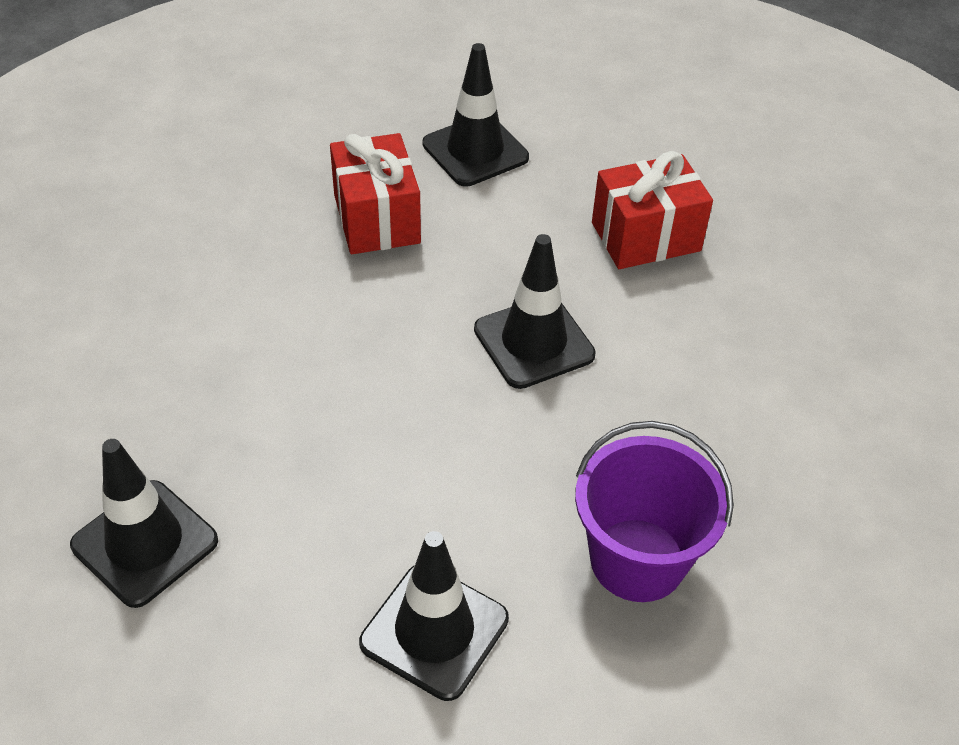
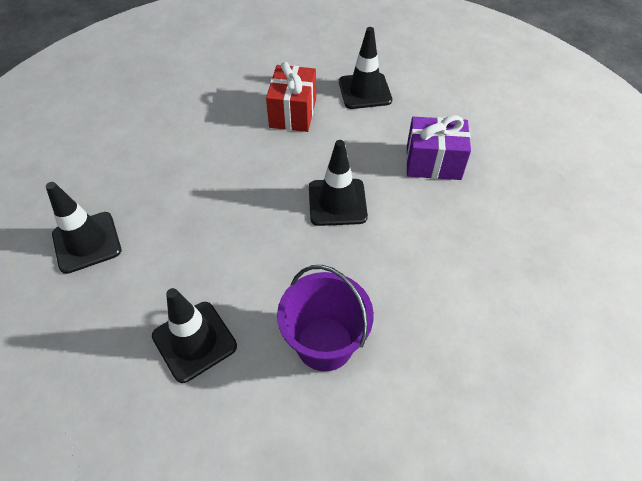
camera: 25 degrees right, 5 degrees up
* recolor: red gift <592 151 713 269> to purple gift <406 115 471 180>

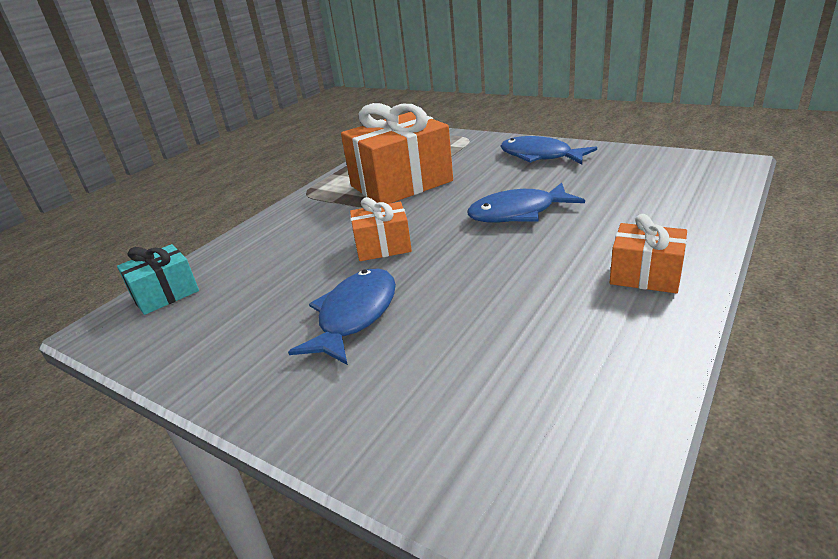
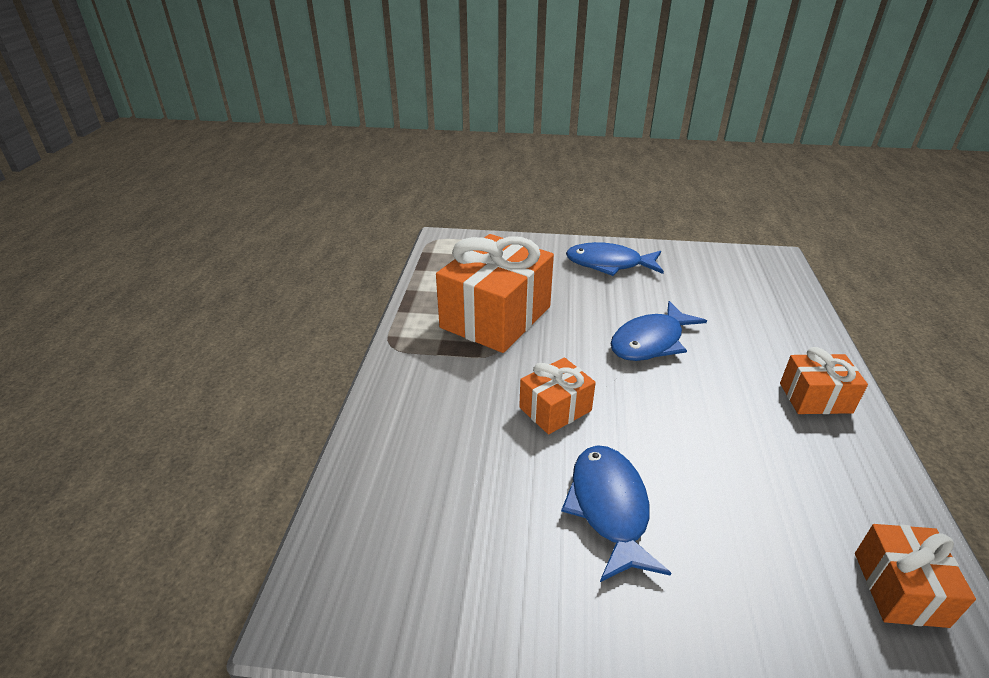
camera: 30 degrees left, 5 degrees up
* insert: orange gift <855 524 976 628>
* delete: turquoise gift <117 244 199 315>

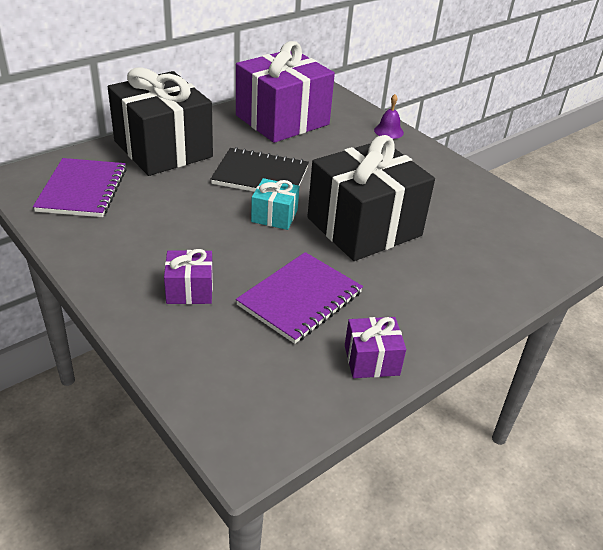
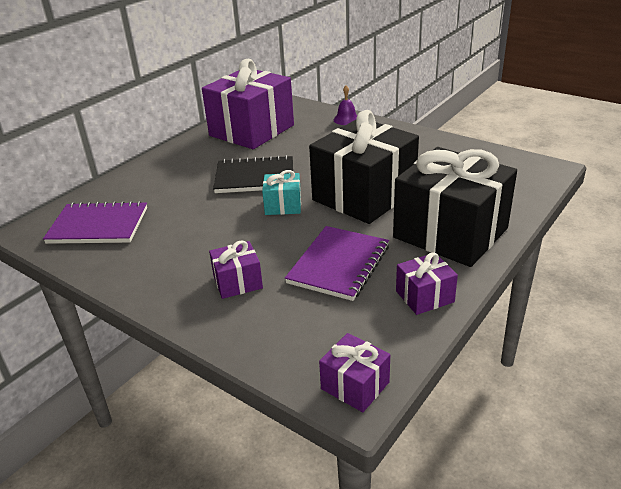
camera: 10 degrees left, 5 degrees down
* rotate: purple notebook <33 158 127 217> = <43 201 147 244> 75 degrees counterclockwise
* insert: purple gift <319 333 390 412>
* move: black gift <108 67 213 176> to <393 147 517 267>

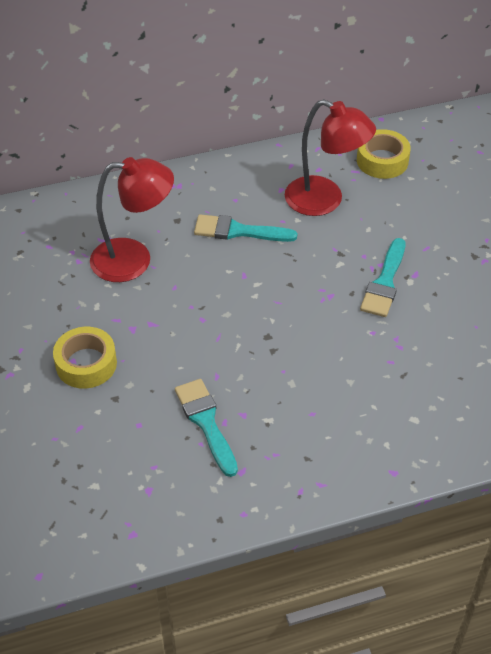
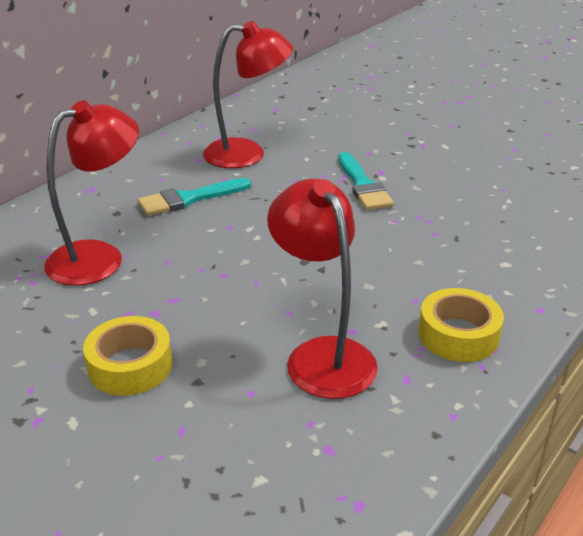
camera: 35 degrees left, 15 degrees down
* replace: turquoise brush <175 379 238 477> to red lamp <267 179 378 399>
* move: yellow tape <357 129 411 179> to <419 288 504 362>

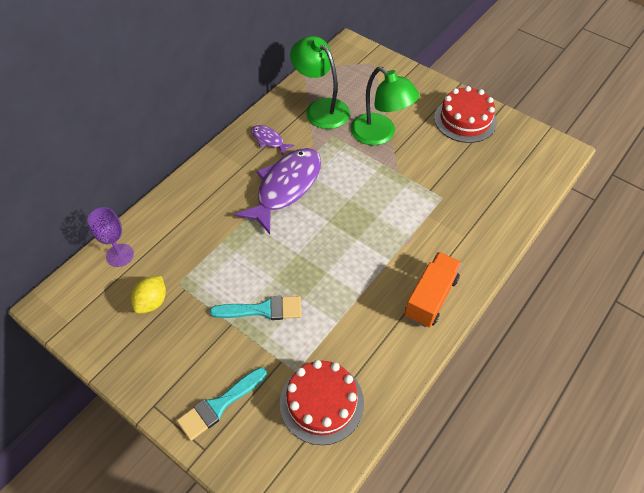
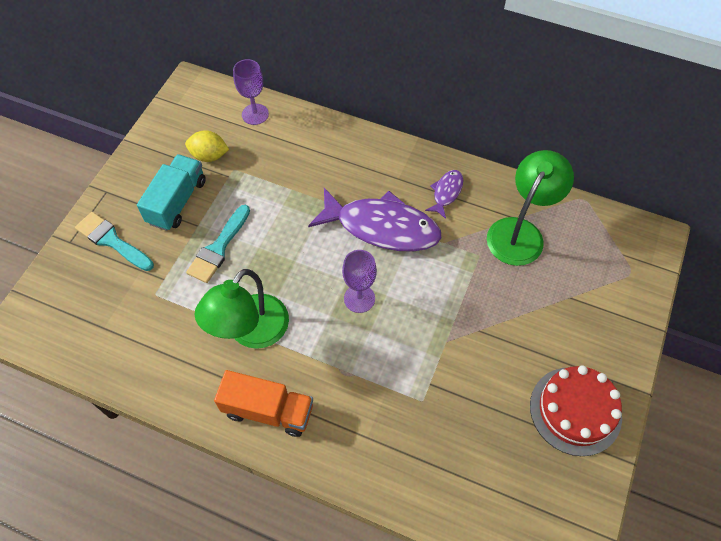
camera: 75 degrees right, 5 degrees up
* insert: turquoise truck <137 154 206 231>
* rotate: turquoise brush <210 296 302 320> = <186 205 250 283> 45 degrees clockwise
* move: green lamp <350 67 419 145> to <195 269 289 349>
* insert: purple goblet <342 250 377 313>
* delete: red cake <280 360 364 445>

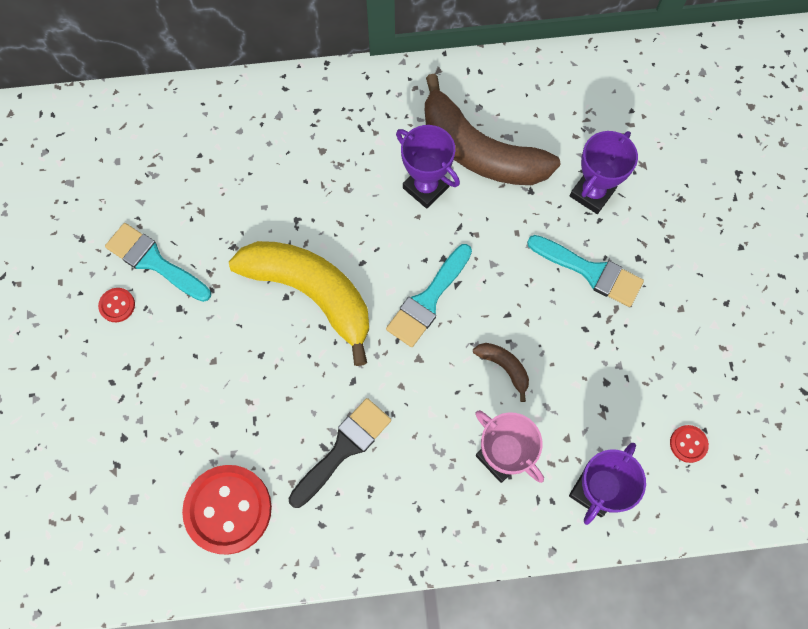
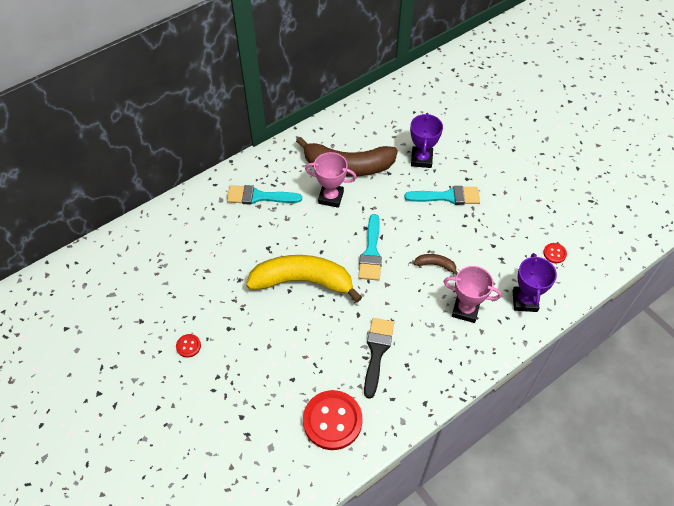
camera: 30 degrees left, 15 degrees down
* move: turquoise brush <105 223 211 302> to <227 185 302 205>
* recolor: purple trophy <396 125 460 209> to pink trophy <305 152 357 208>

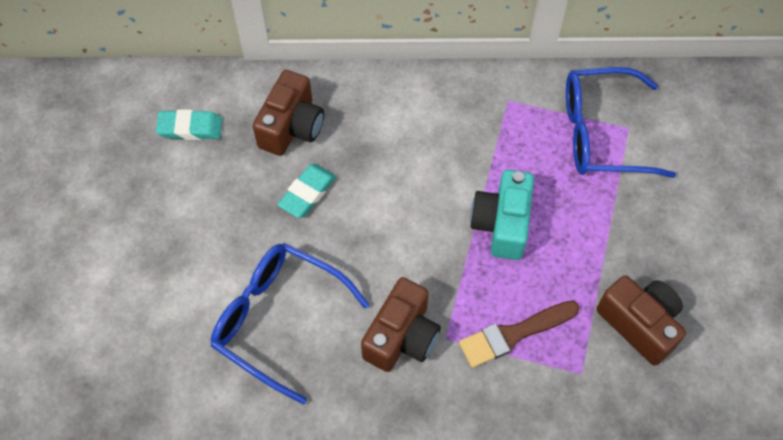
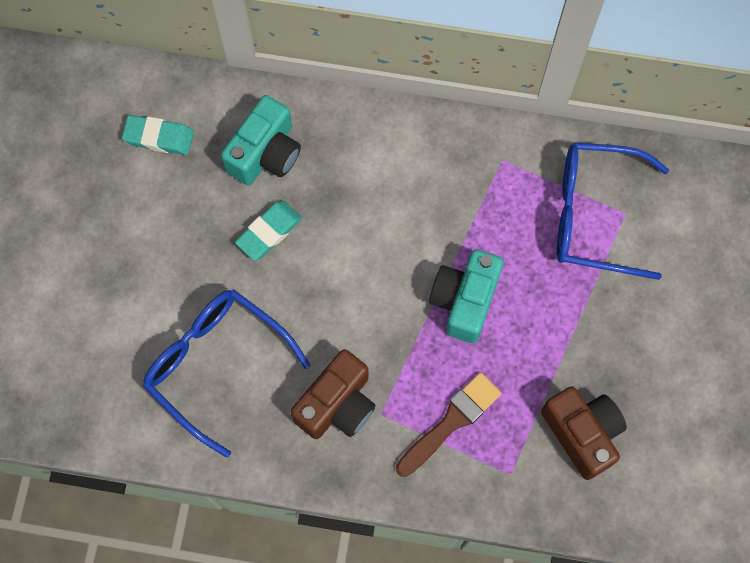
camera: 10 degrees right, 10 degrees up
* recolor: brown camera <253 70 324 156> to turquoise camera <221 95 301 186>
* rotate: brown brush <459 301 580 368> = <396 372 502 477> 150 degrees clockwise

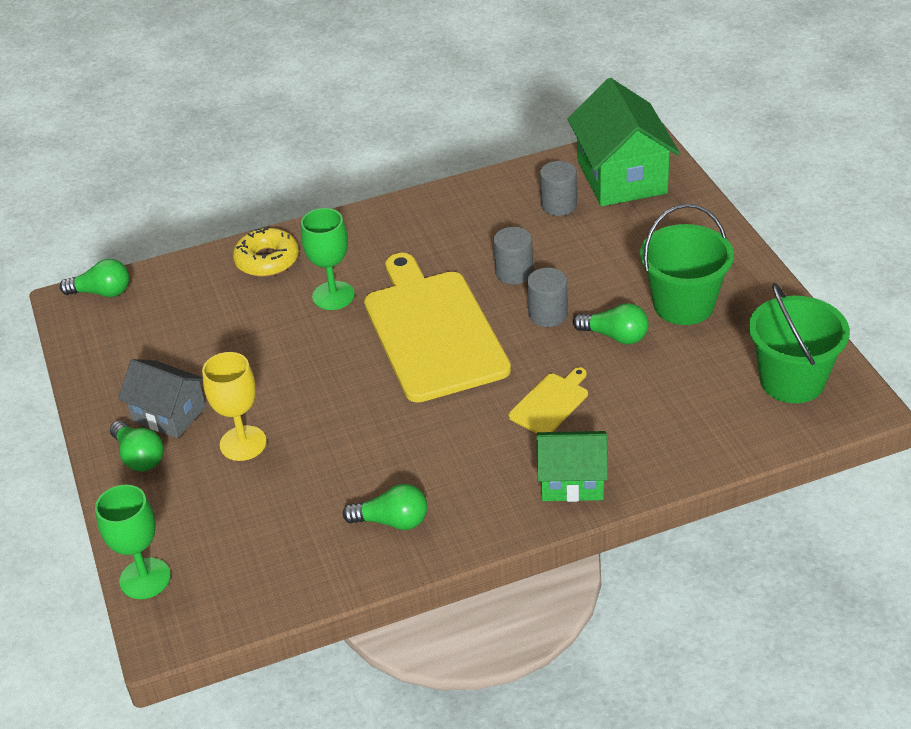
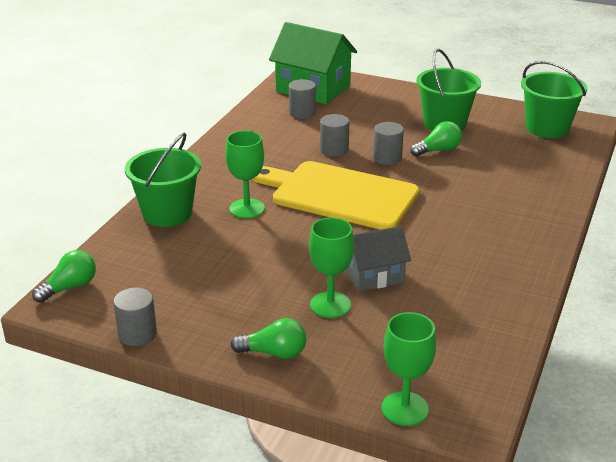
camera: 50 degrees left, 10 degrees down
* insert: grey cylinder <114 288 157 346>
* replace: yellow donut <233 226 299 277> to green bucket <125 133 201 227>
* recolor: yellow goblet <202 352 267 461> to green goblet <309 217 354 318>
* move: grey house <118 359 206 438> to <346 226 411 292>
* delete: green light bulb <342 484 427 530>
* delete: yellow cutting board <508 367 588 433>
* delete: green house <536 431 608 502>

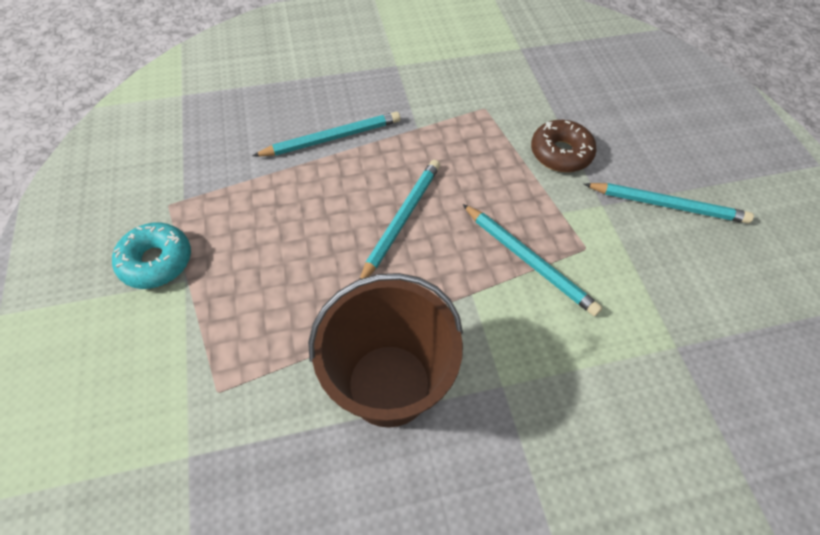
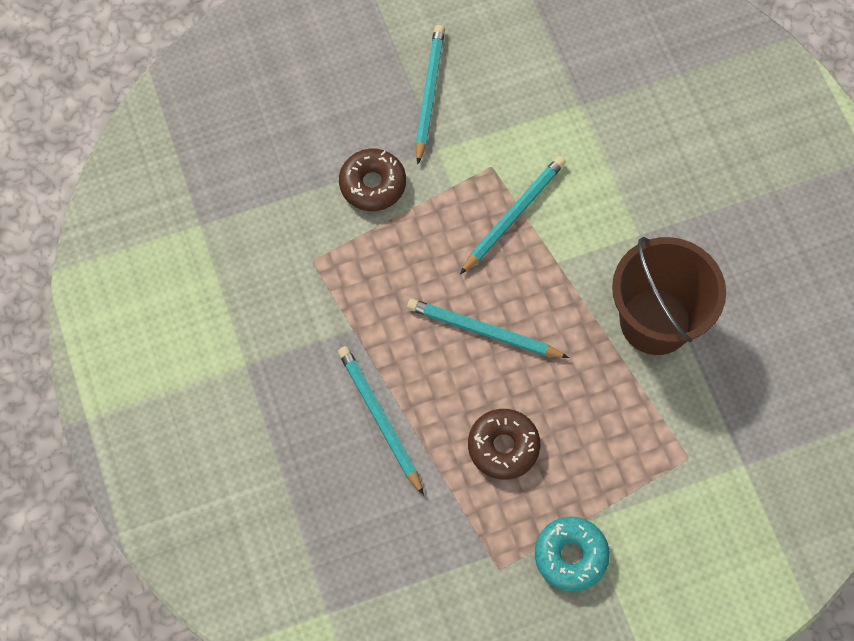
camera: 95 degrees left, 10 degrees up
* insert: brown donut <468 409 540 480>

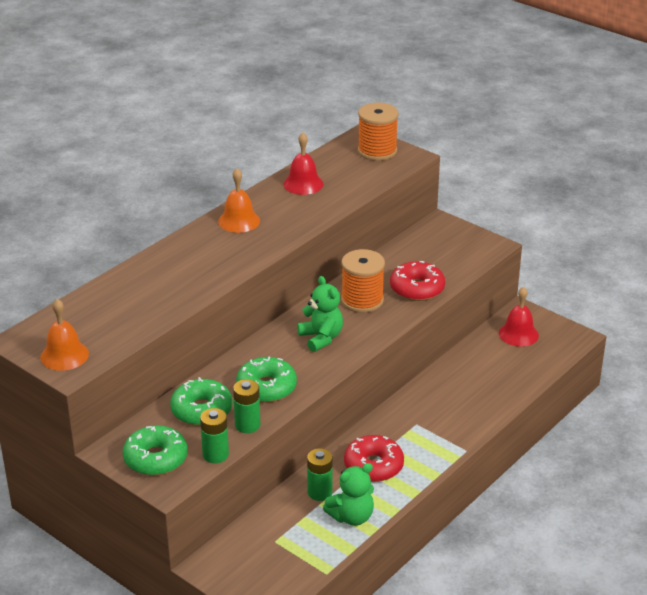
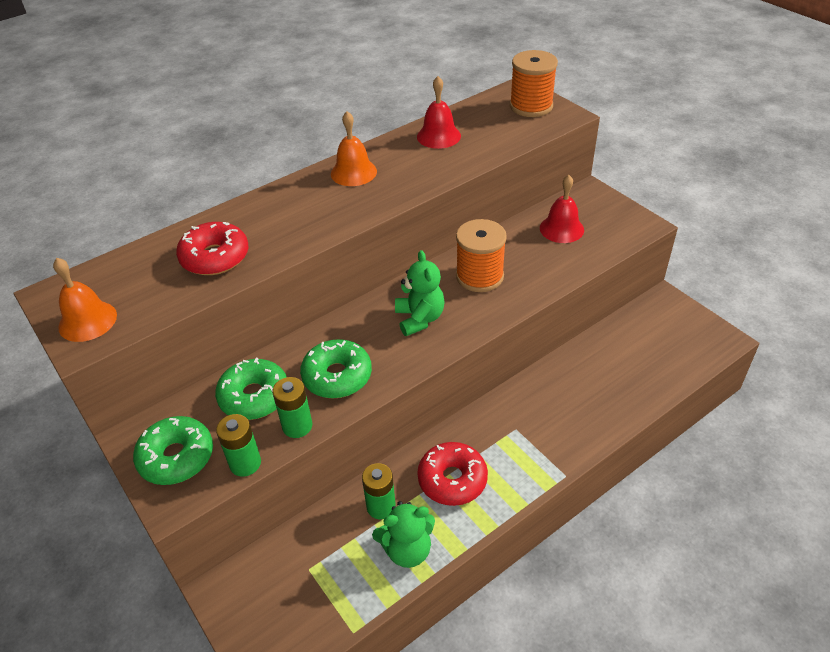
camera: 15 degrees right, 10 degrees up
* move: red donut <390 261 445 301> to <176 222 249 275>
* move: red bell <499 286 539 347> to <540 175 584 243>

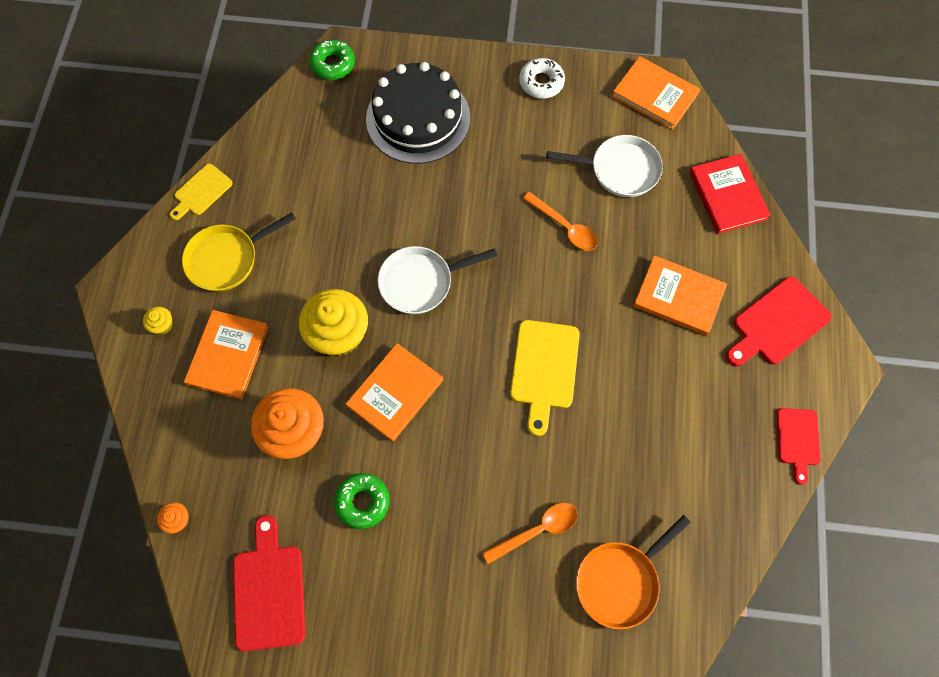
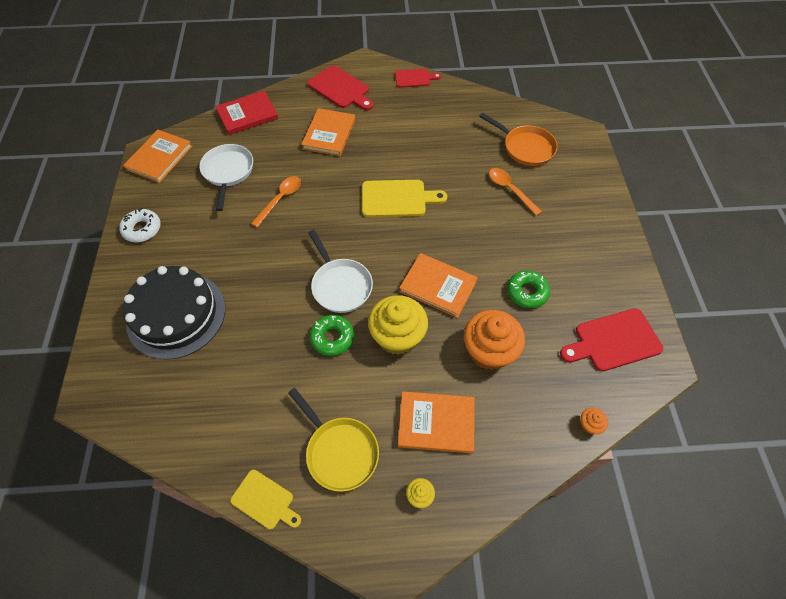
camera: 100 degrees left, 10 degrees down
* move: green donut <309 40 355 80> to <310 315 354 356>

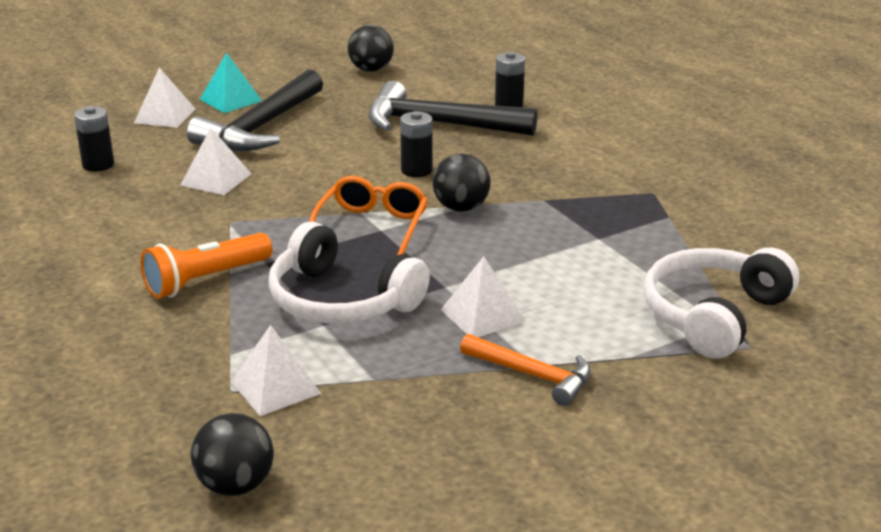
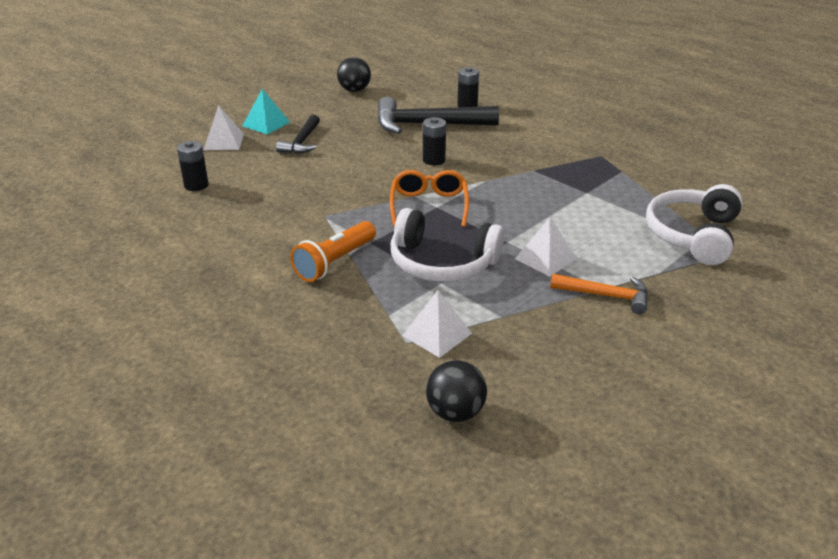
camera: 15 degrees left, 5 degrees up
* resize: black hammer <187 69 323 151> = <276 115 320 154> x0.57
* delete: white pyramid <180 128 252 195>
* delete: black ball <432 153 491 212>

